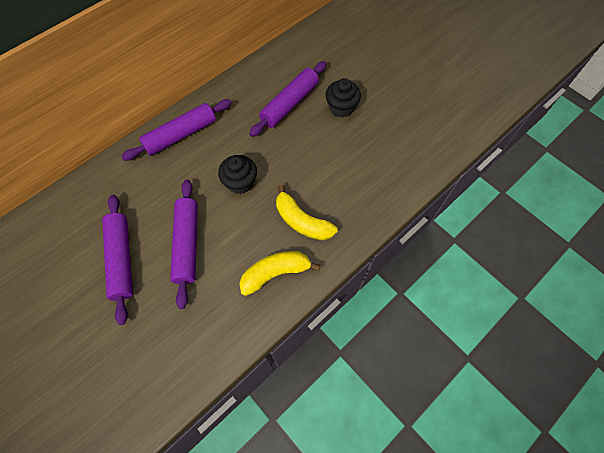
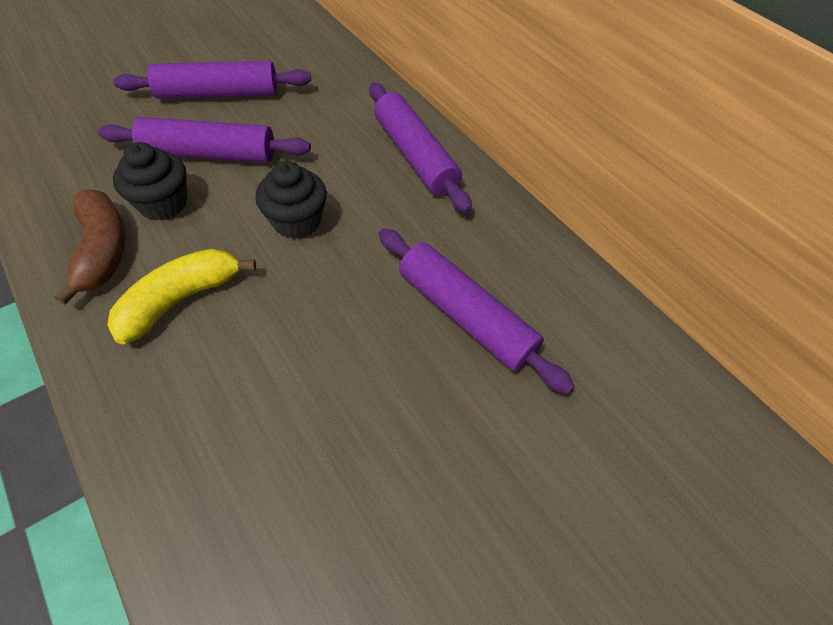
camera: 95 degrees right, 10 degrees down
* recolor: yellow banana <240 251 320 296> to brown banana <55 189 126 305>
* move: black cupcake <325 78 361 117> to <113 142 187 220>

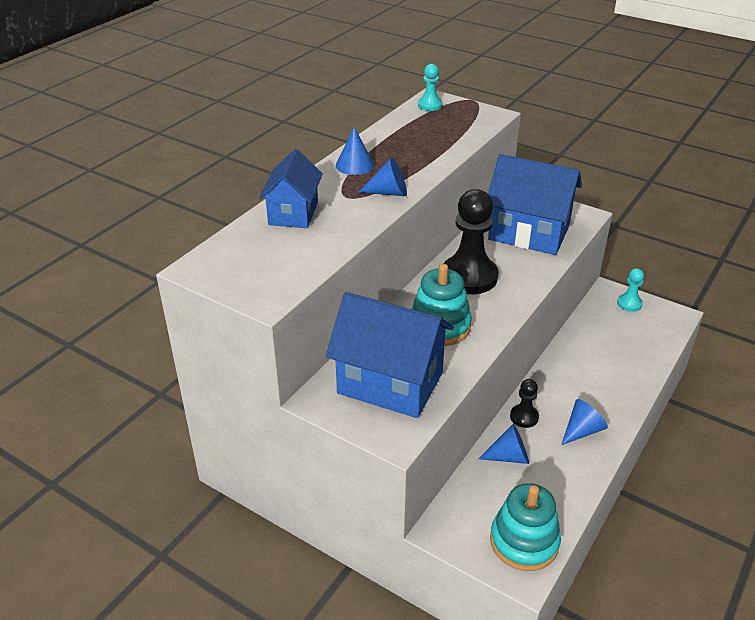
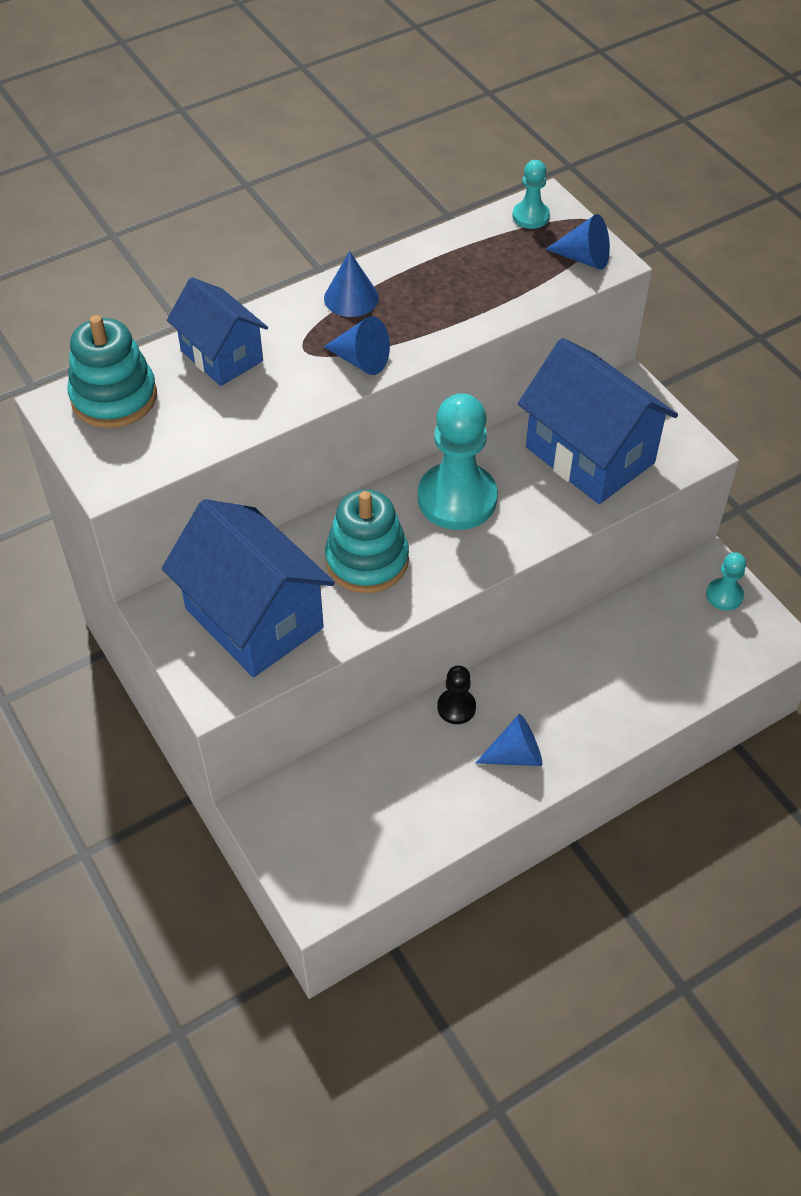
camera: 25 degrees right, 15 degrees up
* move: turquoise stacking toy <490 483 561 571> to <68 315 157 428>
* rotate: blue house <259 149 323 228> = <167 277 268 386> 75 degrees counterclockwise
* recolor: black pawn <443 189 498 294> to turquoise pawn <418 393 498 530>
* move: blue cone <478 423 529 464> to <545 214 610 270>

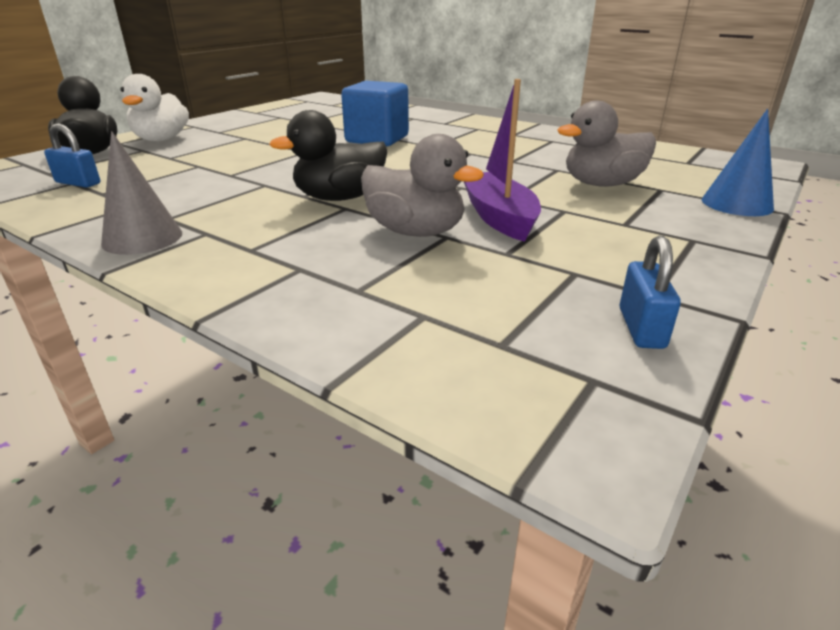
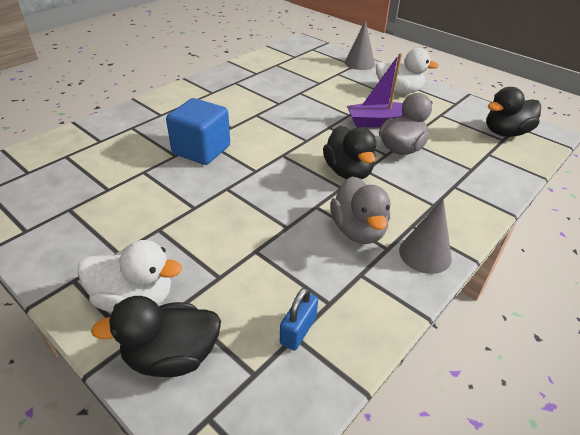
camera: 85 degrees left, 10 degrees up
* move: grey duck <557 101 656 187> to <330 176 390 244>
* recolor: blue cone <702 109 774 216> to grey cone <345 20 375 70>
* insert: white duck <376 48 439 94>
* insert: black duck <486 87 541 137>
* delete: blue padlock <620 235 681 349>

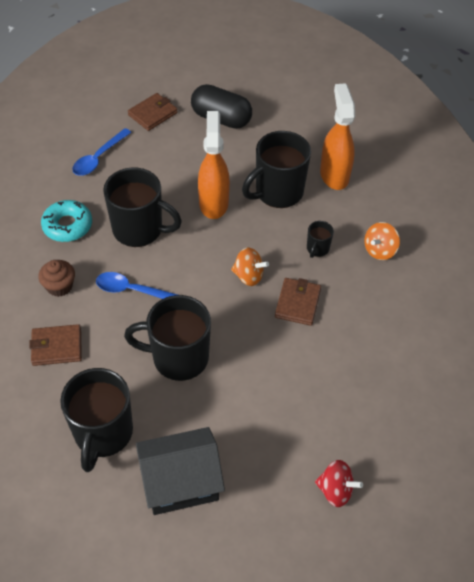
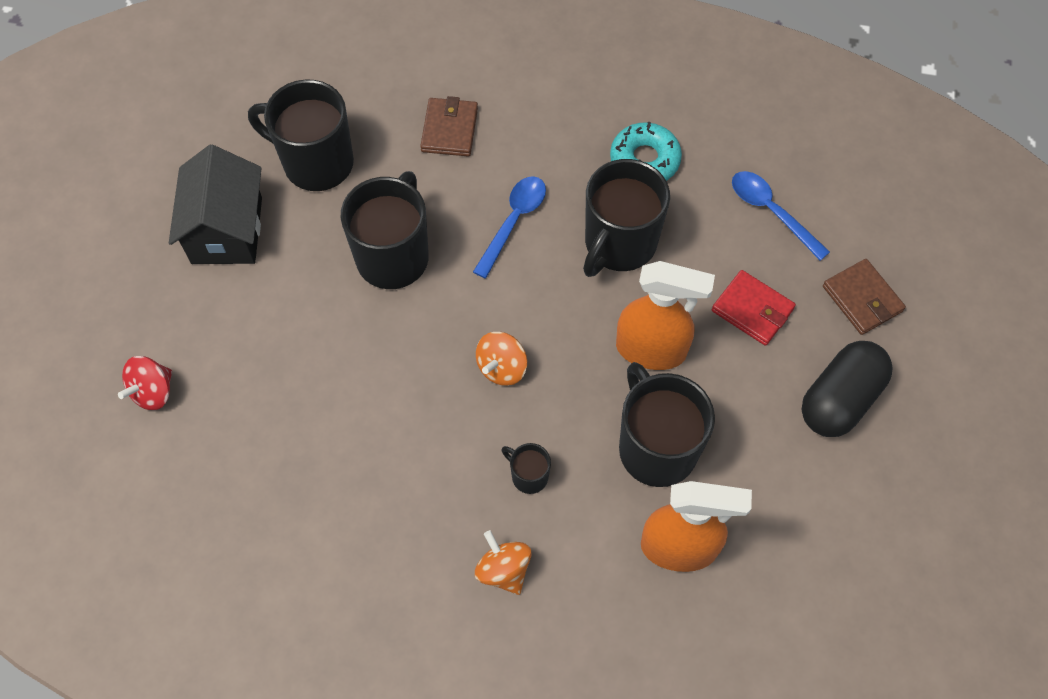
camera: 105 degrees right, 10 degrees up
* insert: red wallet <712 270 796 346>
* delete: brown cupcake <38 260 75 297>
* delete: brown wallet <275 278 321 326>

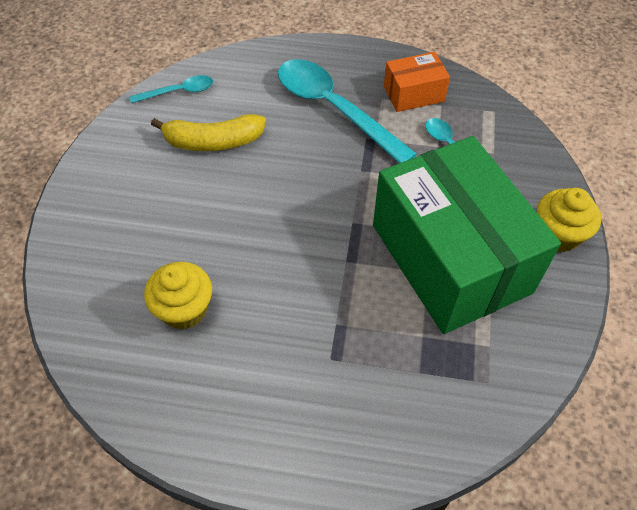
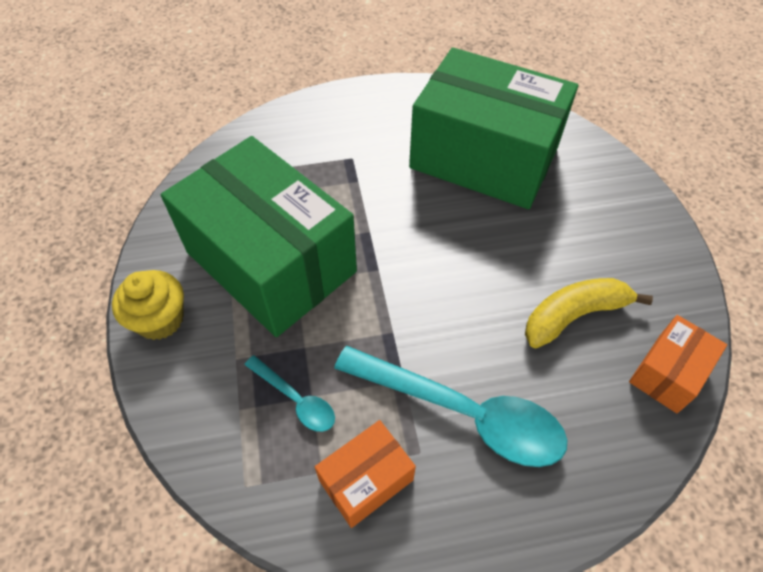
camera: 160 degrees right, 0 degrees up
* replace: yellow cupcake <144 262 212 330> to green box <409 47 578 209>
* replace: turquoise spoon <130 75 213 103> to orange box <629 315 727 413>

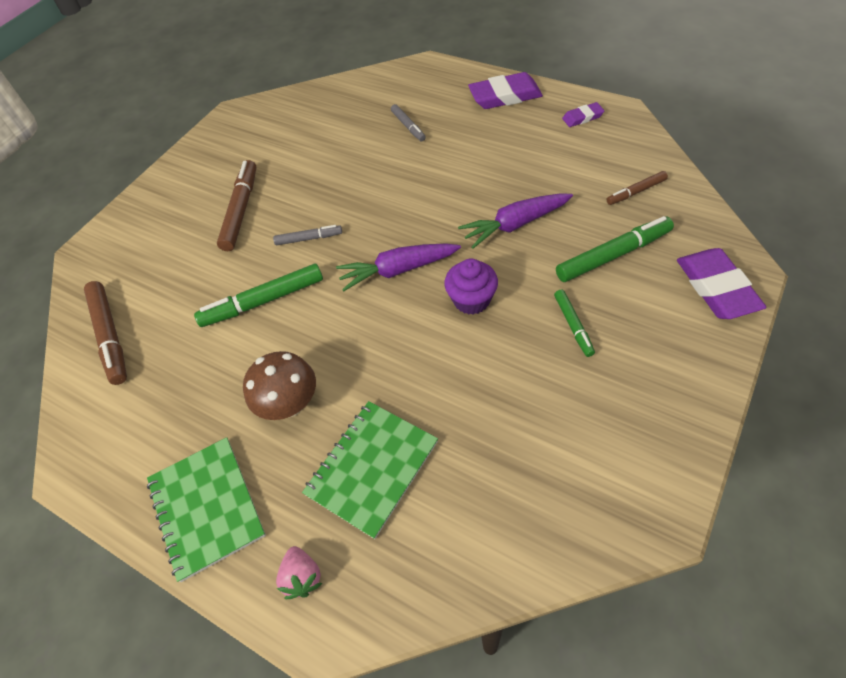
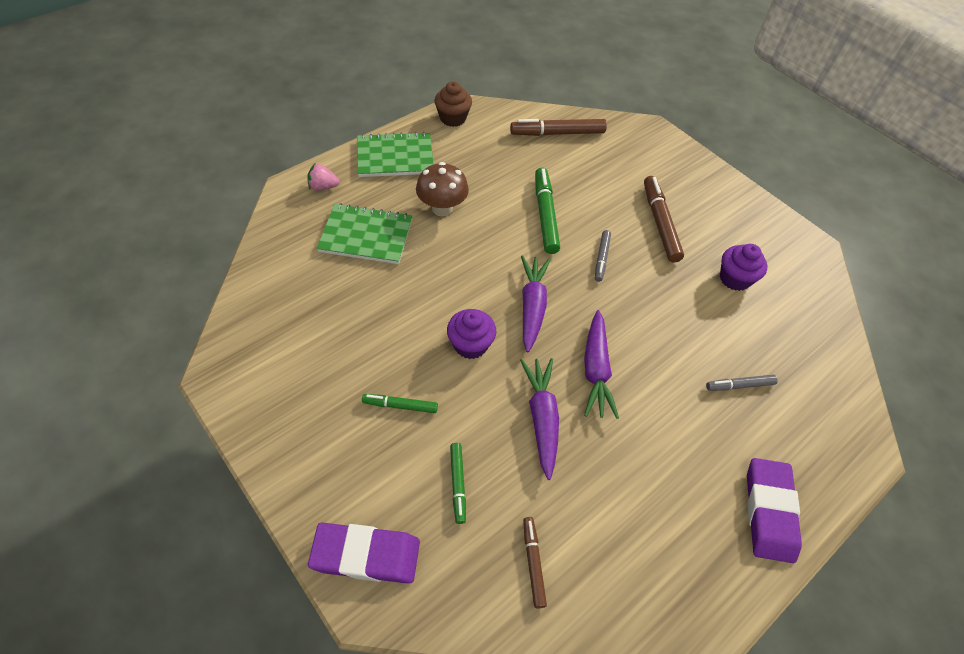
camera: 100 degrees right, 0 degrees up
* rotate: green notebook <302 401 438 539> = <317 203 413 264> 45 degrees counterclockwise
* insert: brown cupcake <434 81 472 127>
* resize: green marker <556 216 674 282> = <450 443 466 524> x0.57
* insert: purple carrot <584 310 619 419>
* rotate: brown marker <217 160 256 251> = <644 176 684 263> 120 degrees counterclockwise
* insert: purple cupcake <720 244 767 291>
* delete: purple eraser <562 102 604 127>

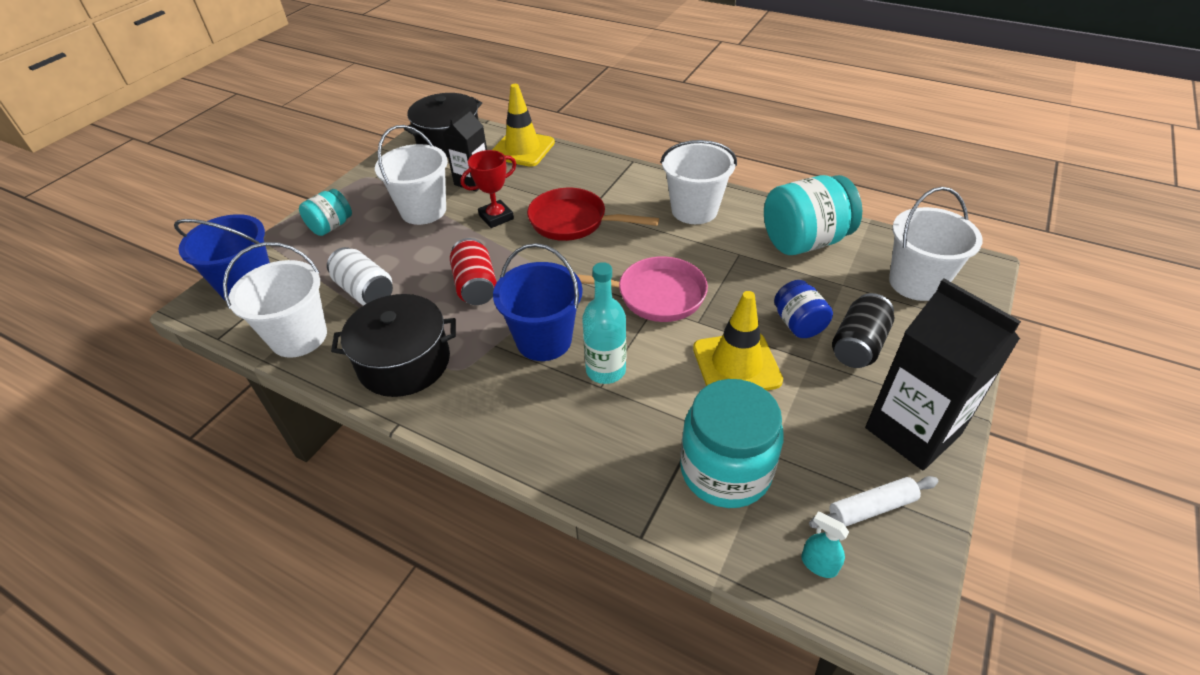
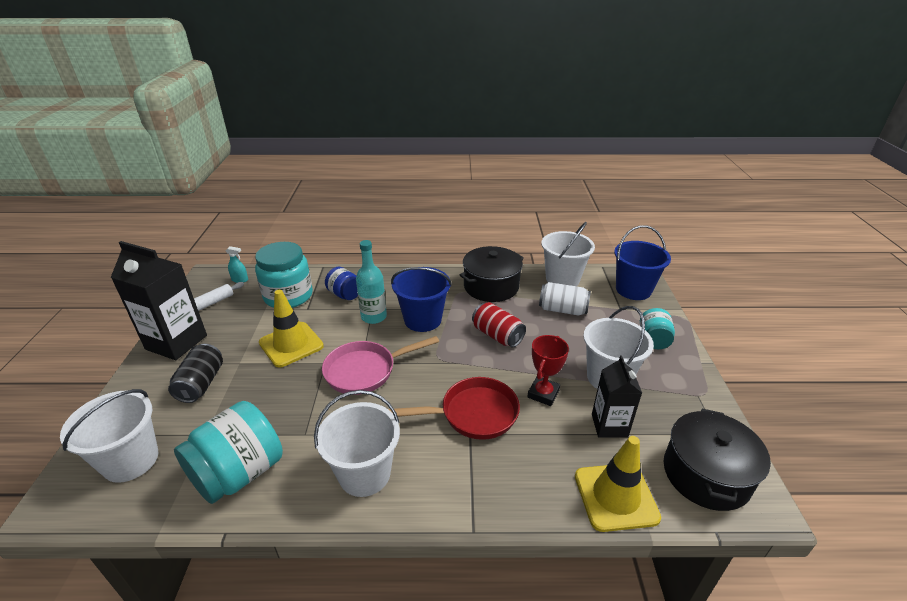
camera: 150 degrees right, 10 degrees down
* move: blue jar <774 280 833 338> to <325 267 358 300>

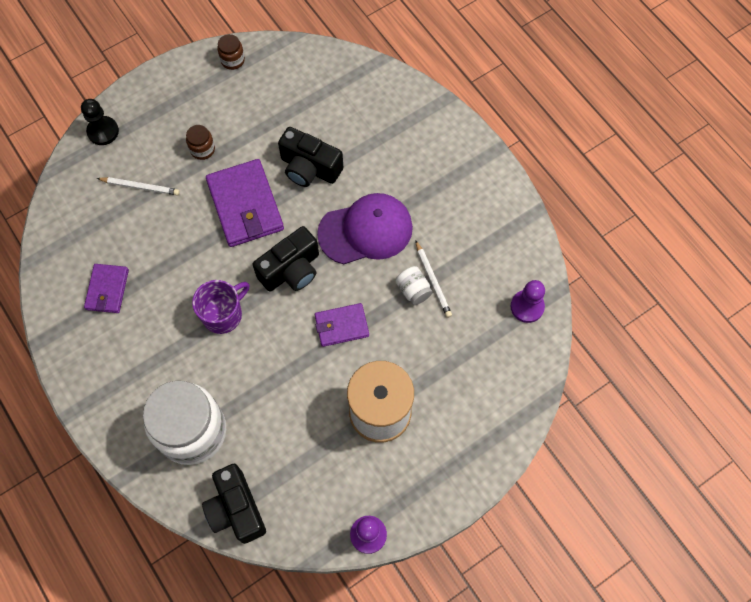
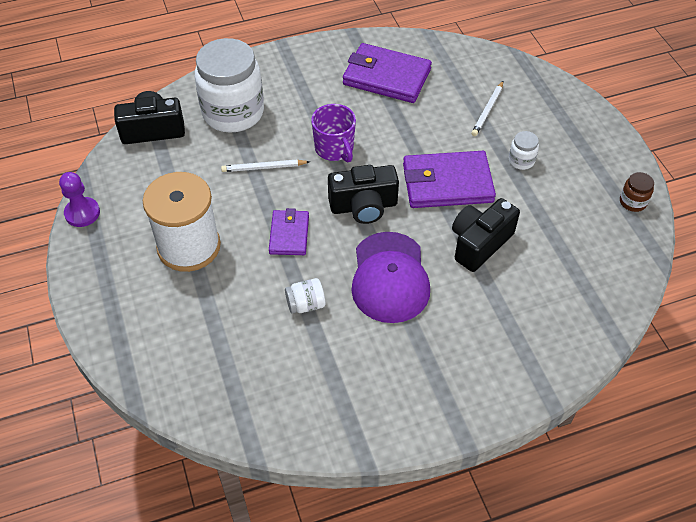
camera: 105 degrees right, 15 degrees down
* move: white pencil <415 240 452 318> to <221 159 310 172>
* rotate: black camera <253 226 319 292> = <328 165 399 224> 75 degrees counterclockwise
* resize: purple wallet <84 264 129 313> = <343 43 432 103> x1.72
* recolor: brown jar <186 125 215 160> to white jar <509 131 539 170>
* delete: black pawn <81 99 119 145>
* delete: purple pawn <511 280 545 323>

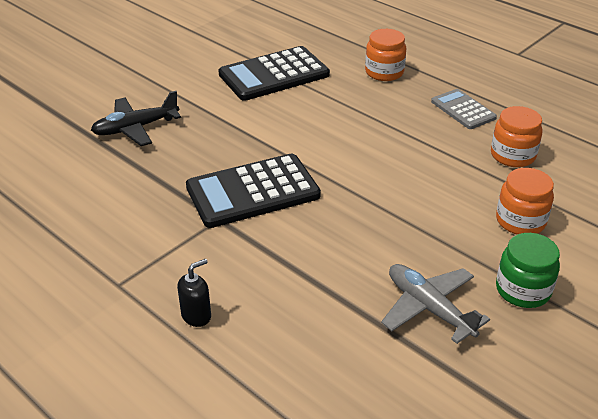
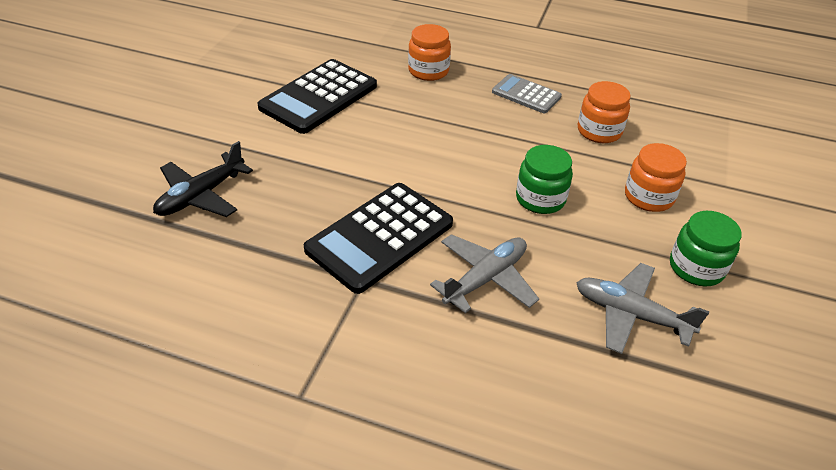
camera: 25 degrees left, 5 degrees up
* insert: grey plane <430 234 539 313>
* insert: green jar <516 145 573 214>
* delete: black soap dispenser <177 259 211 327>

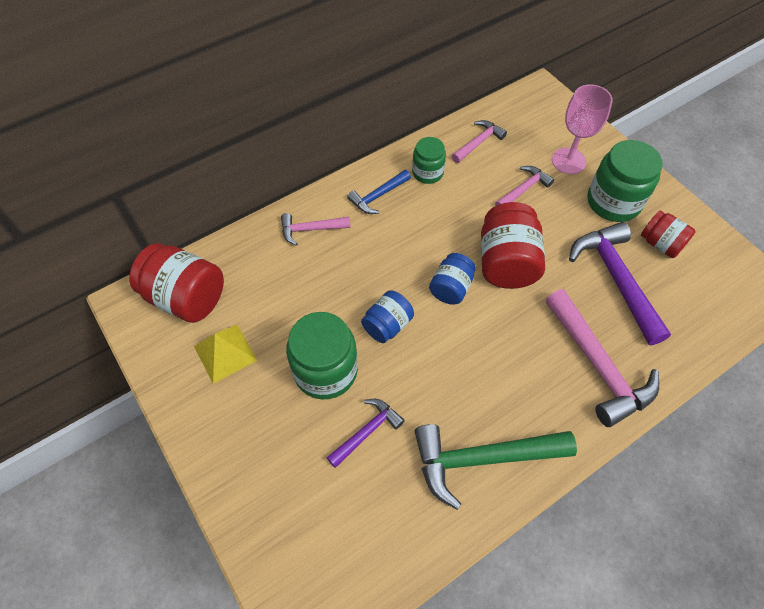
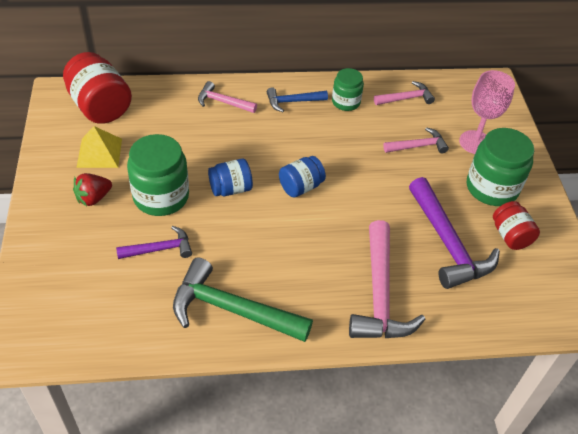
camera: 25 degrees right, 10 degrees down
* insert: red strawberry <73 173 112 206>
* rotate: purple hammer <569 222 671 345> = <409 177 500 289> 150 degrees clockwise
* delete: red jar <481 202 545 289>

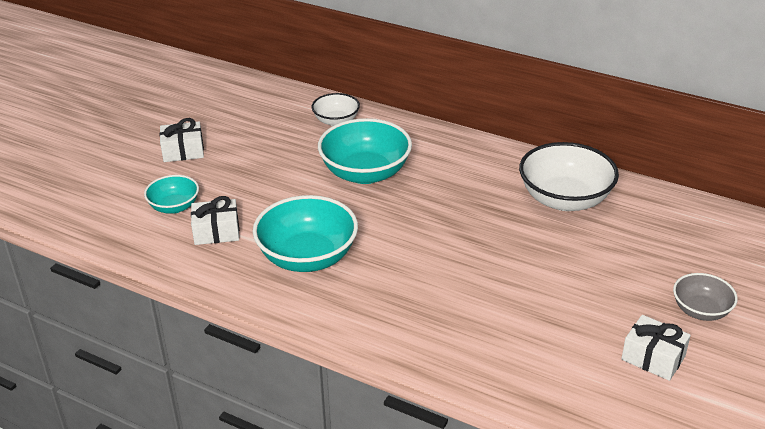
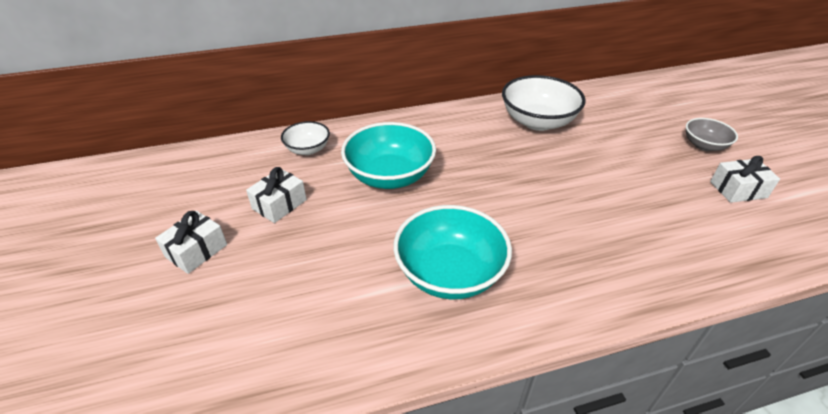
camera: 45 degrees left, 5 degrees up
* move: white gift <191 196 239 245> to <246 167 307 223>
* delete: turquoise bowl <144 175 199 214>

